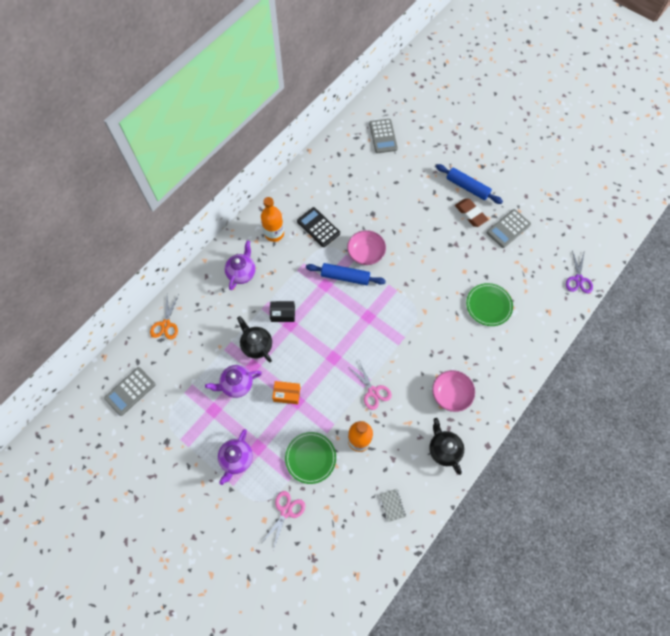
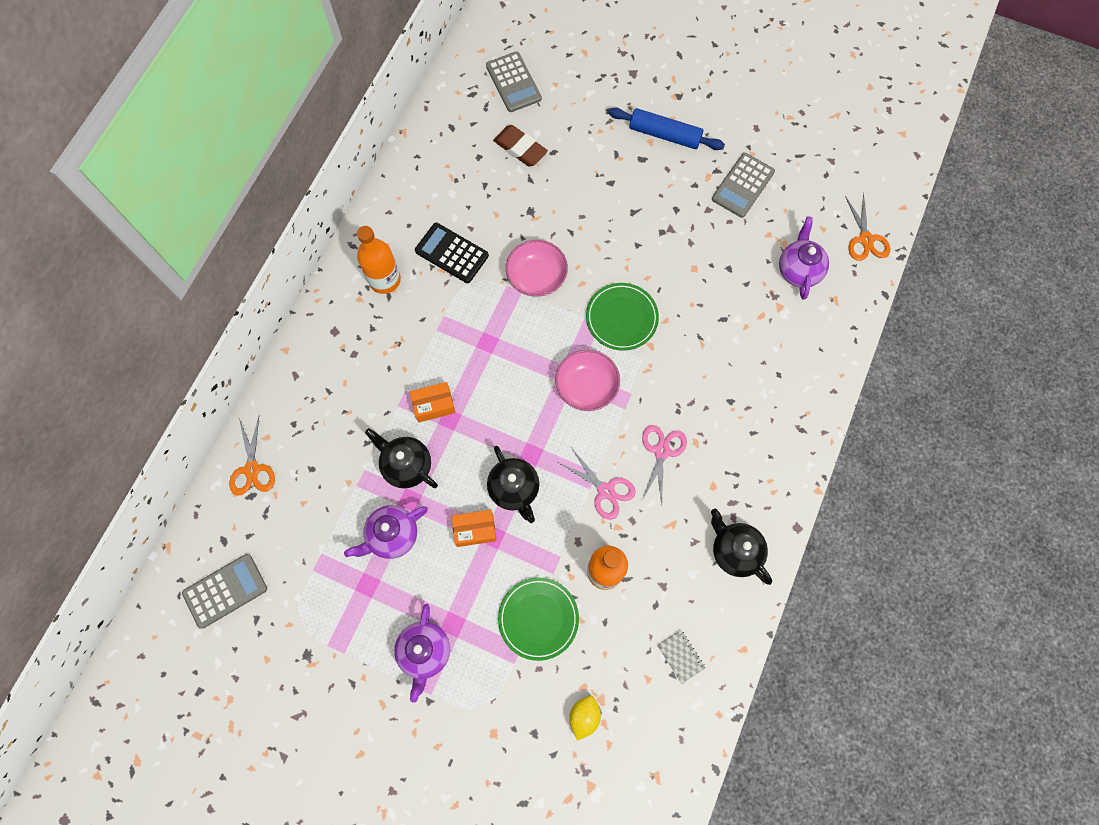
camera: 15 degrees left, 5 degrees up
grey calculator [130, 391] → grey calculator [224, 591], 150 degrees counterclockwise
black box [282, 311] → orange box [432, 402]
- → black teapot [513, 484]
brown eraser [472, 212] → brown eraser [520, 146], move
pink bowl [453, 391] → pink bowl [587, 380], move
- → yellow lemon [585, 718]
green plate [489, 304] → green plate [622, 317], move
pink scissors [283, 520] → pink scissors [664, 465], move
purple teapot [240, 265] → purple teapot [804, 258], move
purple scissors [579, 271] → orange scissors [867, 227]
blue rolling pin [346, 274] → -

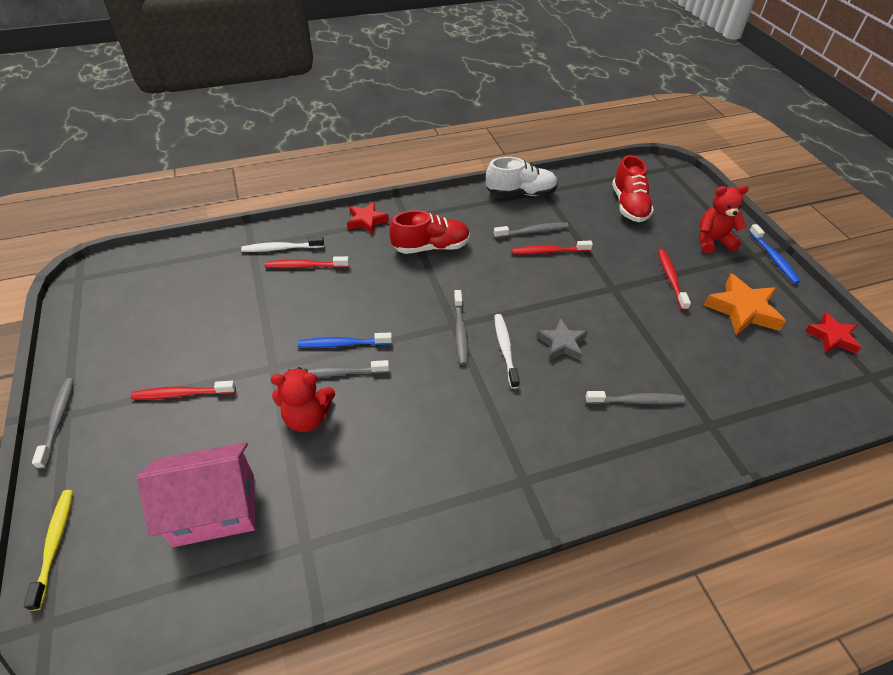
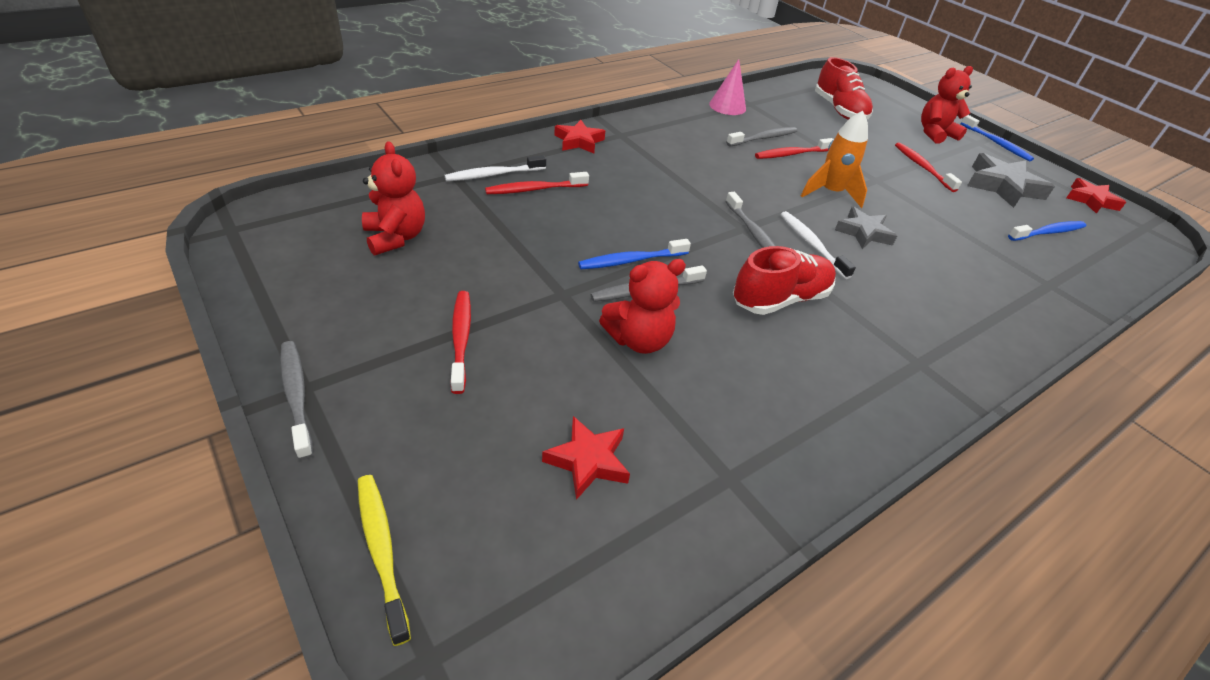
camera: 20 degrees left, 5 degrees down
- → red teddy bear [393, 198]
red toothbrush [183, 390] → red toothbrush [460, 342], 105 degrees clockwise
pink house [196, 494] → red star [586, 458]
white shoe [522, 176] → pink cone [727, 87]
red shoe [429, 232] → red shoe [784, 280], move
- → orange rocket [834, 159]
orange star [745, 304] → grey star [1011, 180]
- → blue toothbrush [1047, 231]
grey toothbrush [635, 397] → -

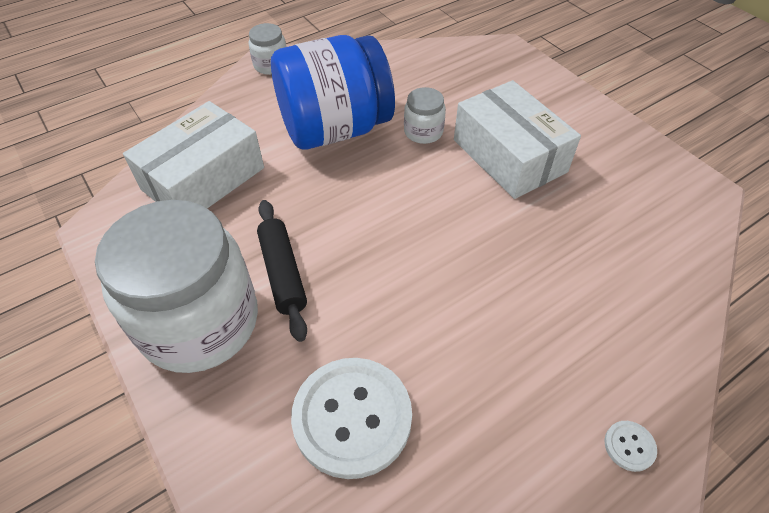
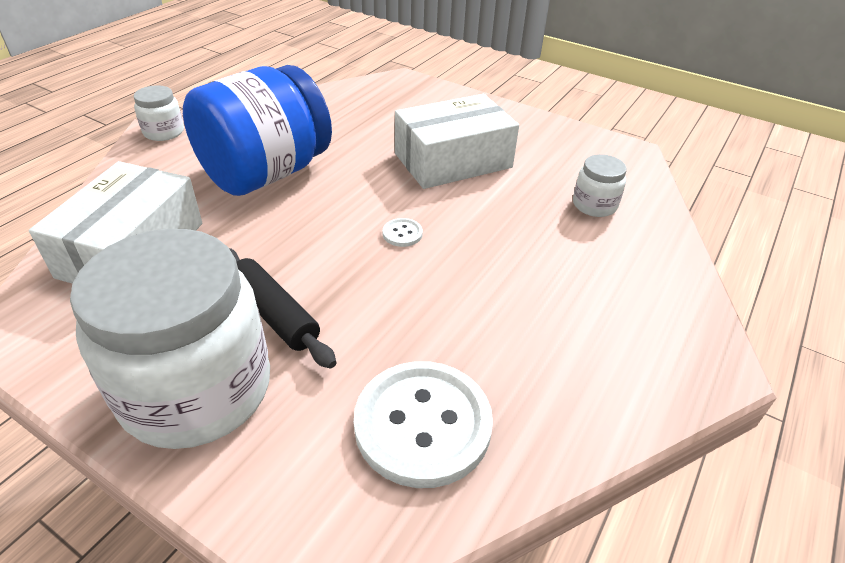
camera: 25 degrees left, 10 degrees down
white button [630, 446] → white button [403, 232], move
white box [517, 139] → white box [457, 141], 60 degrees counterclockwise
white jar [425, 115] → white jar [600, 185], move

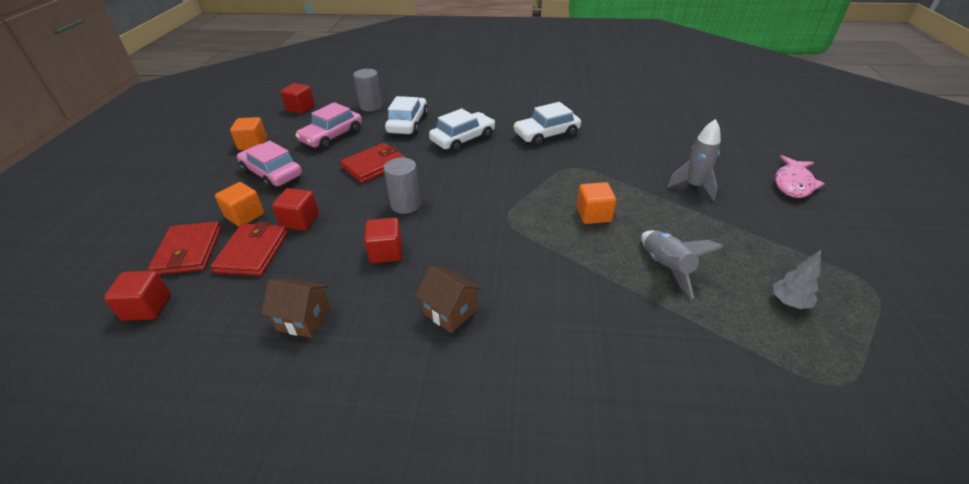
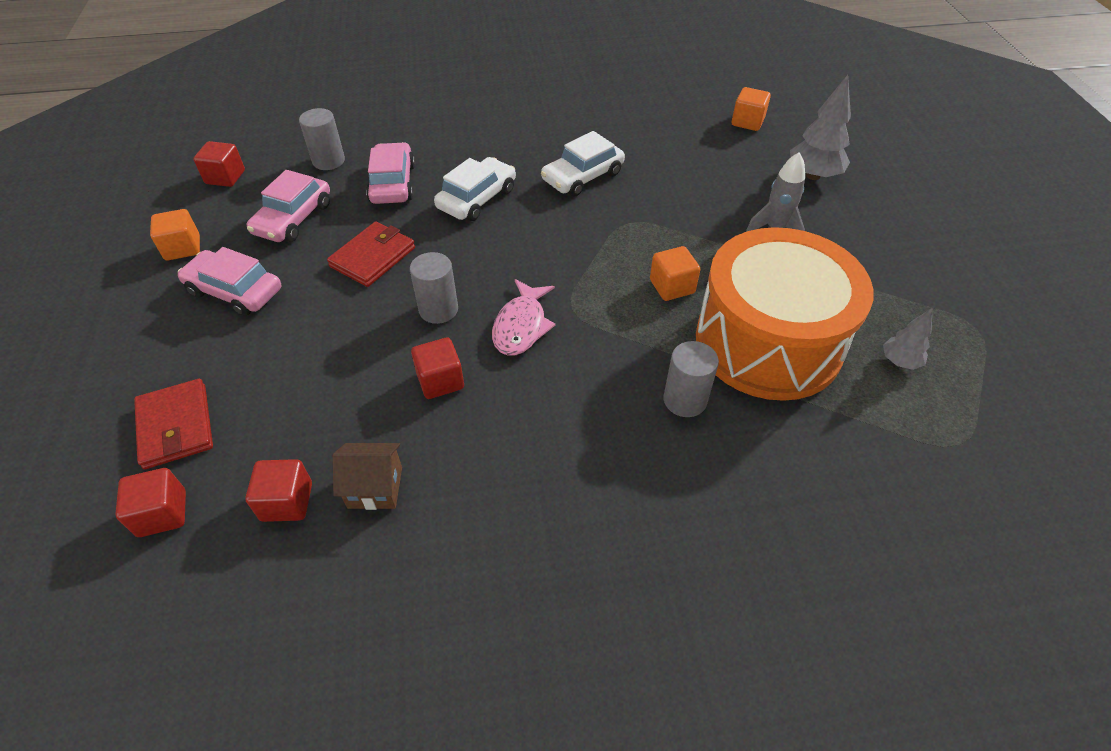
camera: 15 degrees left, 10 degrees up
red cube [295, 209] → red cube [278, 490], move
white car [406, 115] → pink car [390, 173]
pink fish [800, 176] → pink fish [524, 317], move
- → grey cylinder [691, 379]
grey rocket [682, 264] → orange drum [785, 314]
orange cube [239, 204] → orange cube [751, 109], move
- → grey tree [820, 127]
red wallet [249, 249] → -
brown house [448, 299] → -

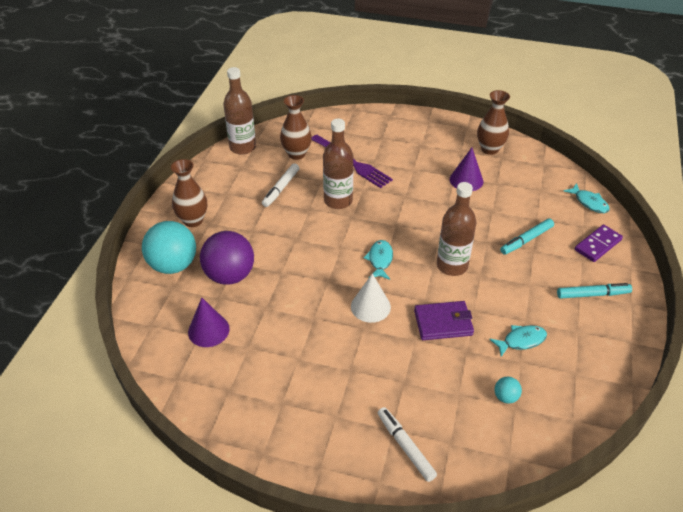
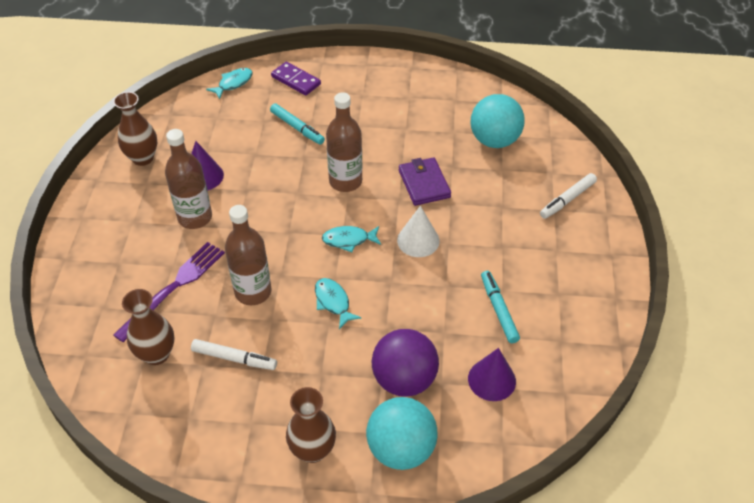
camera: 100 degrees left, 5 degrees up
brown bottle [239, 111] → brown bottle [188, 179], move
turquoise fish [518, 341] → turquoise fish [338, 303], move
turquoise ball [508, 390] → turquoise ball [498, 121], x2.31
turquoise marker [594, 291] → turquoise marker [500, 307], move

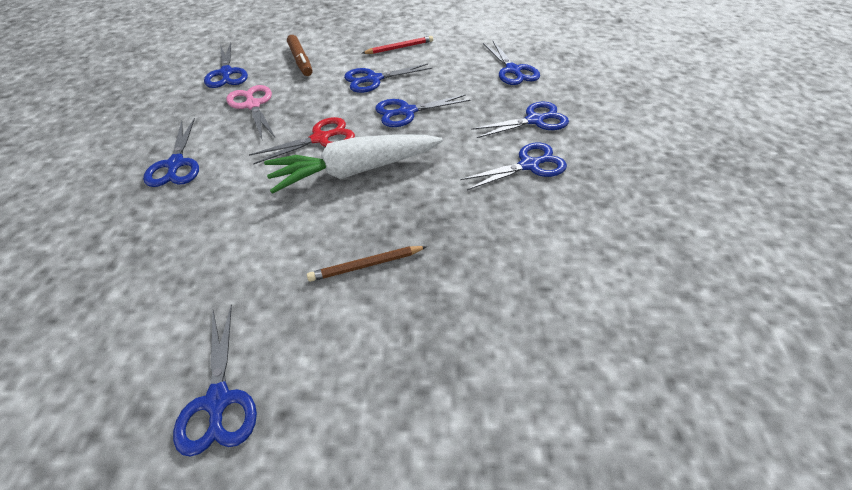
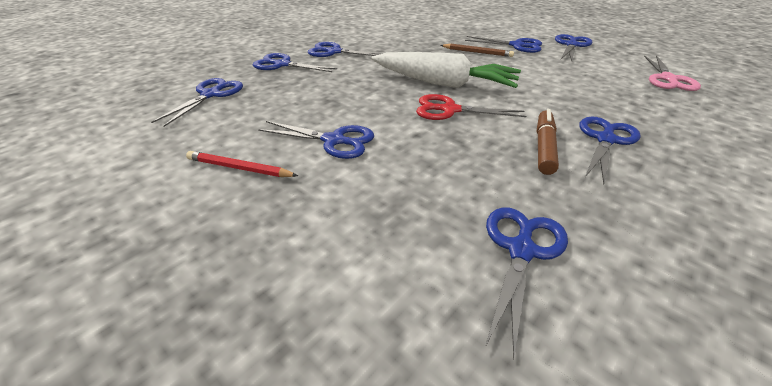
camera: 140 degrees left, 10 degrees down
blue scissors [422, 110] → blue scissors [503, 44], move
brown marker [299, 55] → brown marker [548, 142], move
pink scissors [250, 112] → pink scissors [672, 73], move

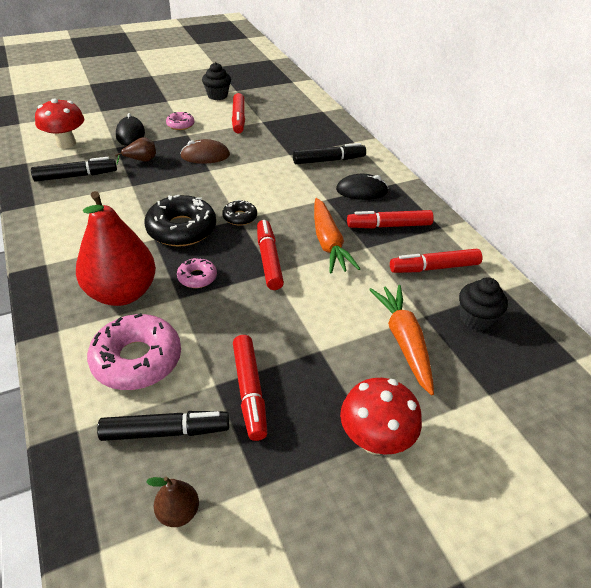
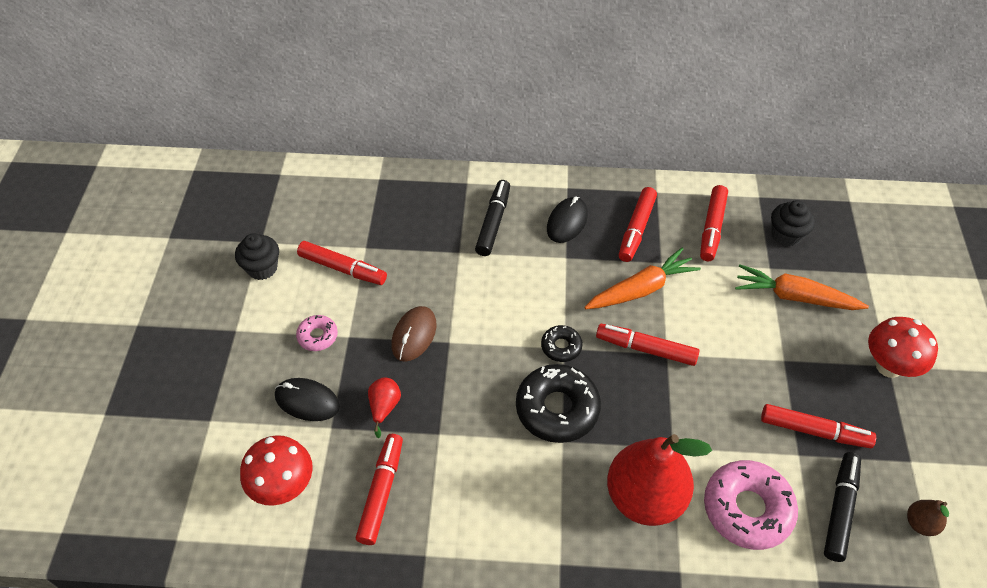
camera: 60 degrees left, 10 degrees up
black marker [74, 169] → red marker [379, 489]
brown pear [135, 150] → red pear [384, 407]
orange carrot [337, 236] → orange carrot [642, 278], 45 degrees counterclockwise
pink donut [197, 272] → -

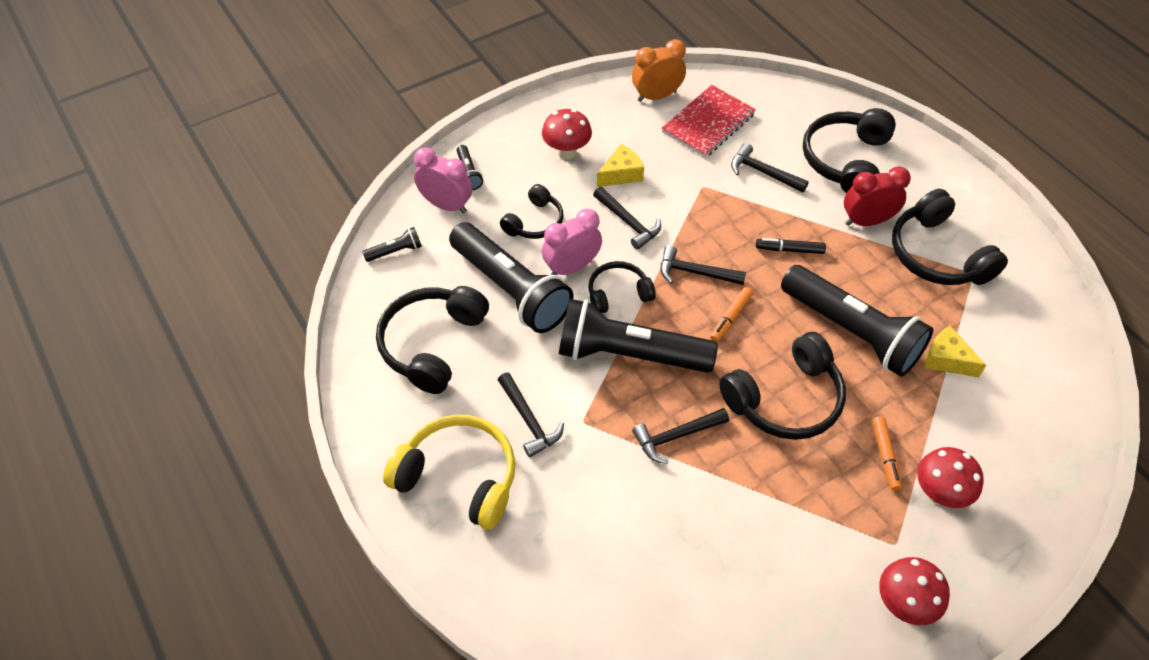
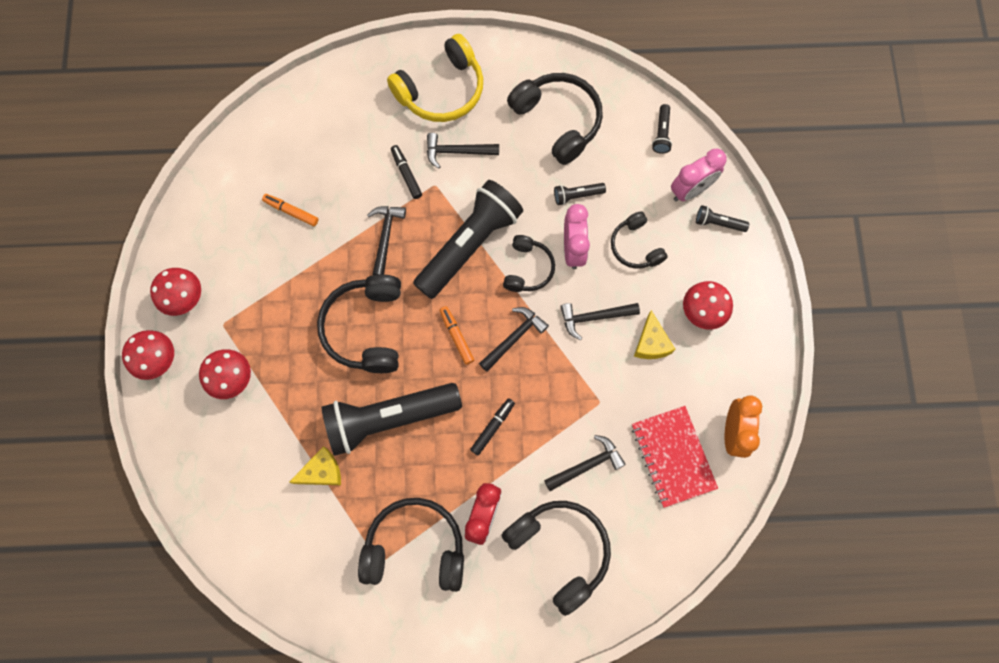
camera: 120 degrees right, 20 degrees up
- → red mushroom [148, 355]
orange marker [887, 453] → orange marker [290, 210], move
- → black marker [406, 172]
black flashlight [511, 277] → black flashlight [580, 194], x0.40

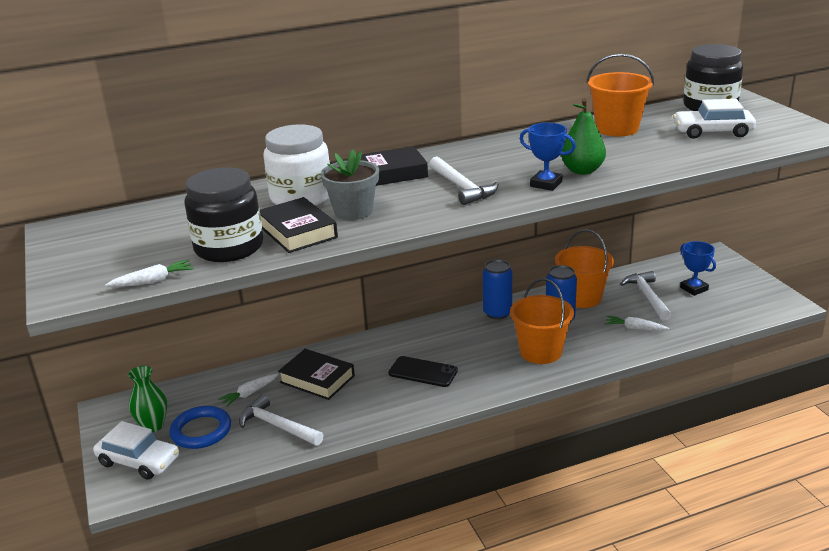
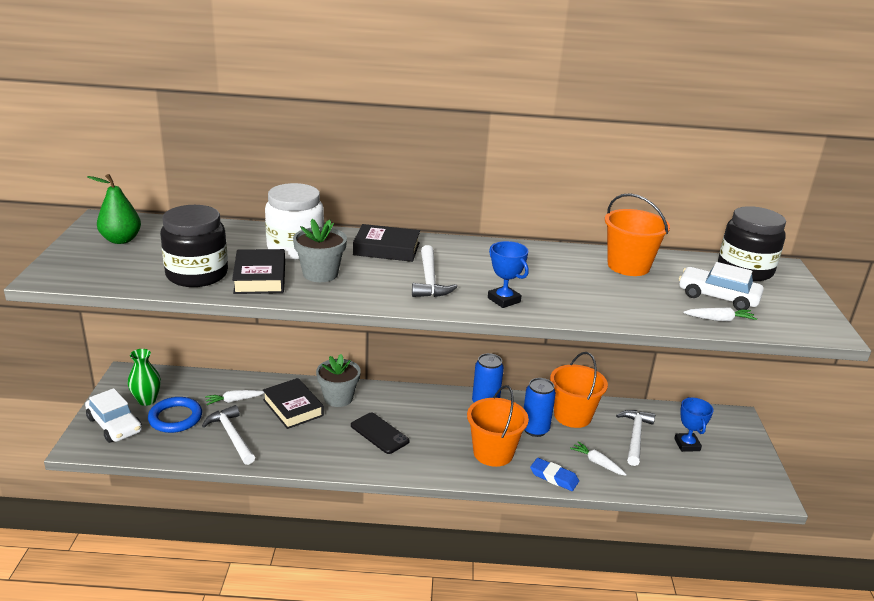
camera: 20 degrees right, 0 degrees up
green pear [583, 136] → green pear [114, 209], move
- → grey flower pot [338, 380]
- → blue eraser [554, 474]
white carrot [149, 273] → white carrot [720, 314], move

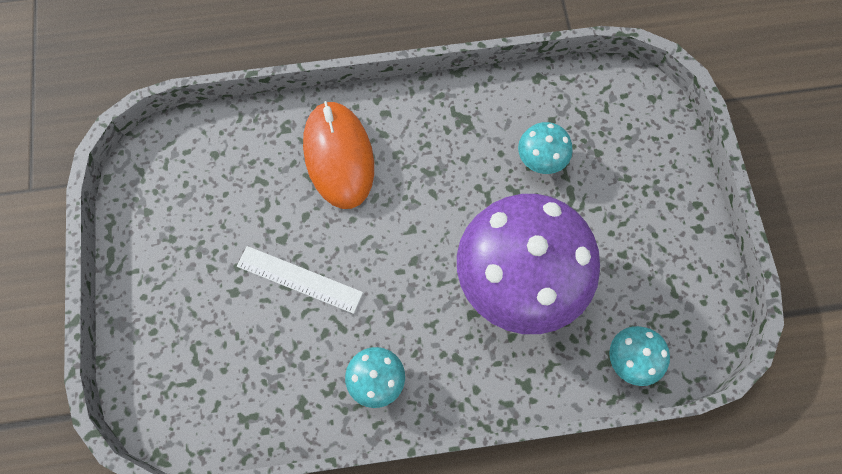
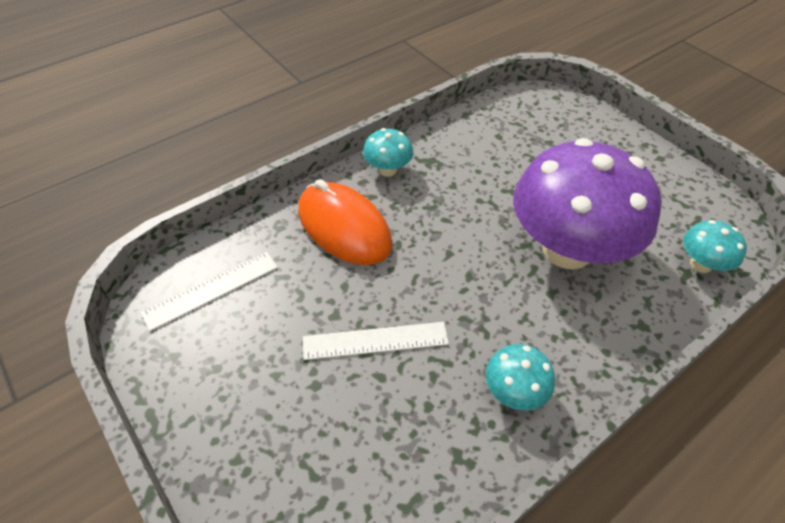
camera: 30 degrees left, 20 degrees down
- → white ruler [209, 291]
turquoise mushroom [545, 148] → turquoise mushroom [388, 152], move

